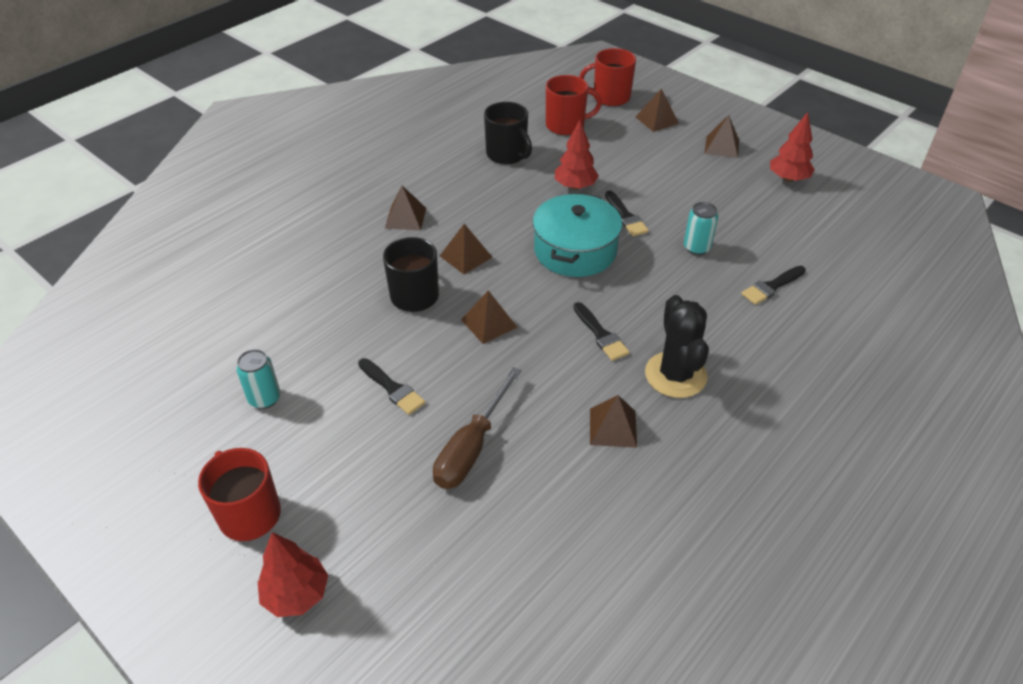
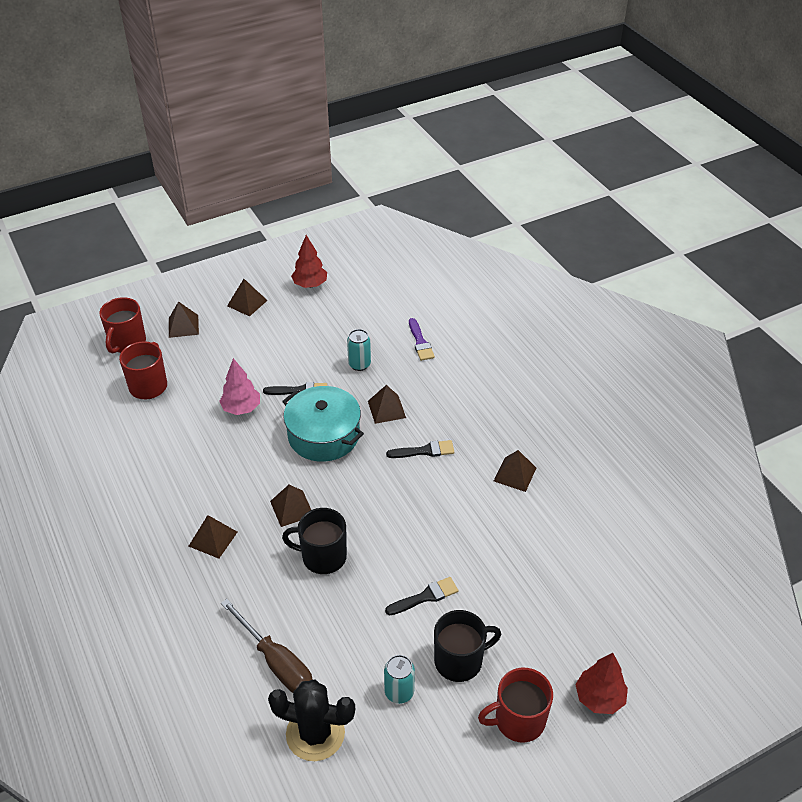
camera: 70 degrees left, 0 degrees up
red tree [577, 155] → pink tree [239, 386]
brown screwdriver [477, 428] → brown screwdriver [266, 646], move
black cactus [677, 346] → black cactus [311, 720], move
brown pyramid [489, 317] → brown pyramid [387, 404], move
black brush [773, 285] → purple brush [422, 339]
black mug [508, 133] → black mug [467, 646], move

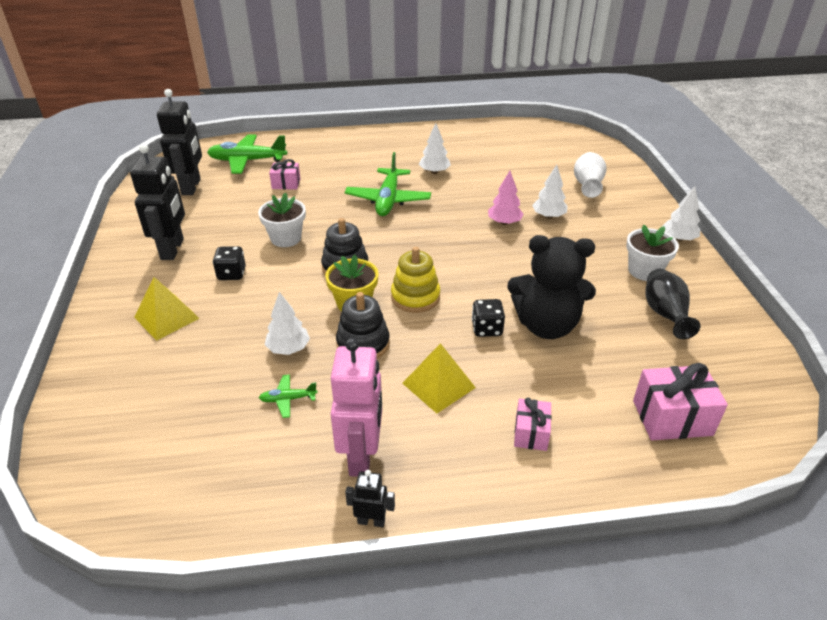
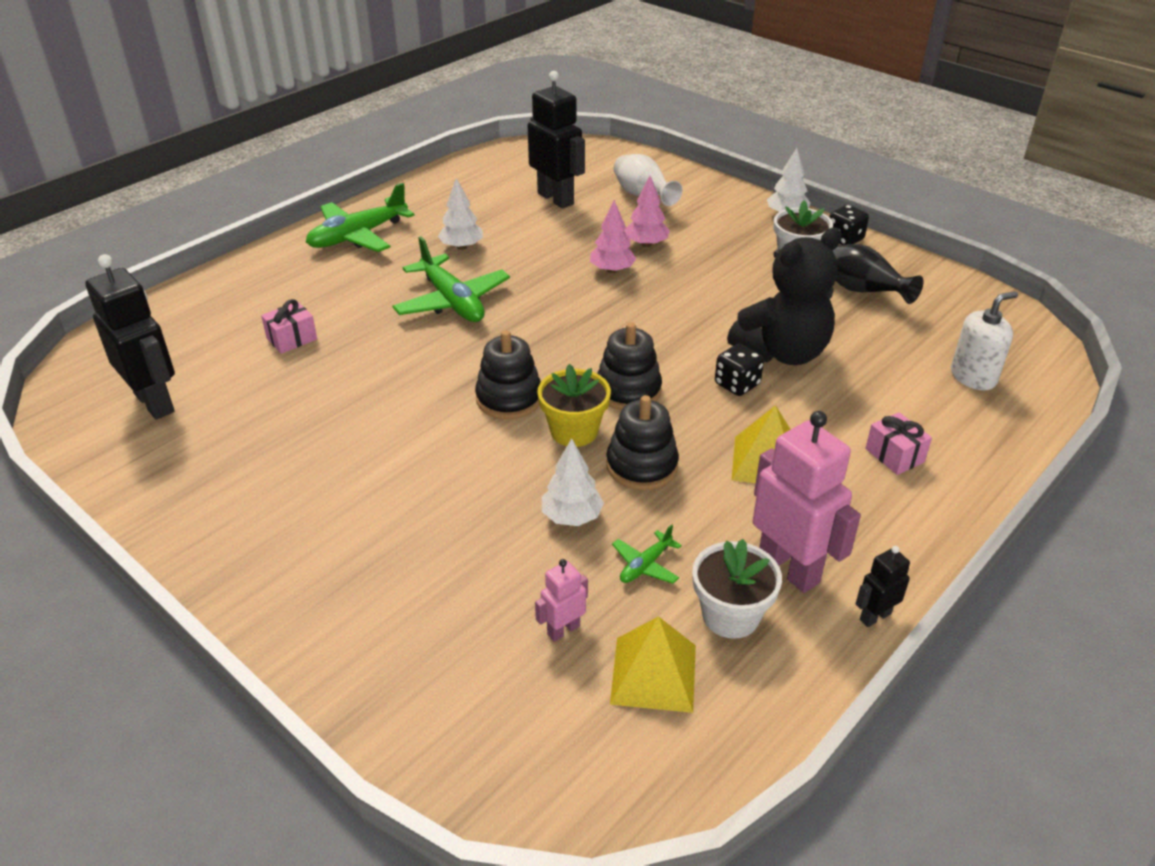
camera: 40 degrees left, 0 degrees up
green plane [247, 154] → green plane [360, 217], move
black robot [157, 202] → black robot [556, 139], move
- → pink robot [561, 600]
yellow stacking toy [415, 280] → black stacking toy [629, 366]
yellow pyramid [167, 309] → yellow pyramid [653, 664], move
white tree [550, 192] → pink tree [647, 211]
white flower pot [282, 219] → white flower pot [737, 589], move
black dice [229, 263] → black dice [849, 225], move
pink gift [680, 401] → white soap dispenser [984, 340]

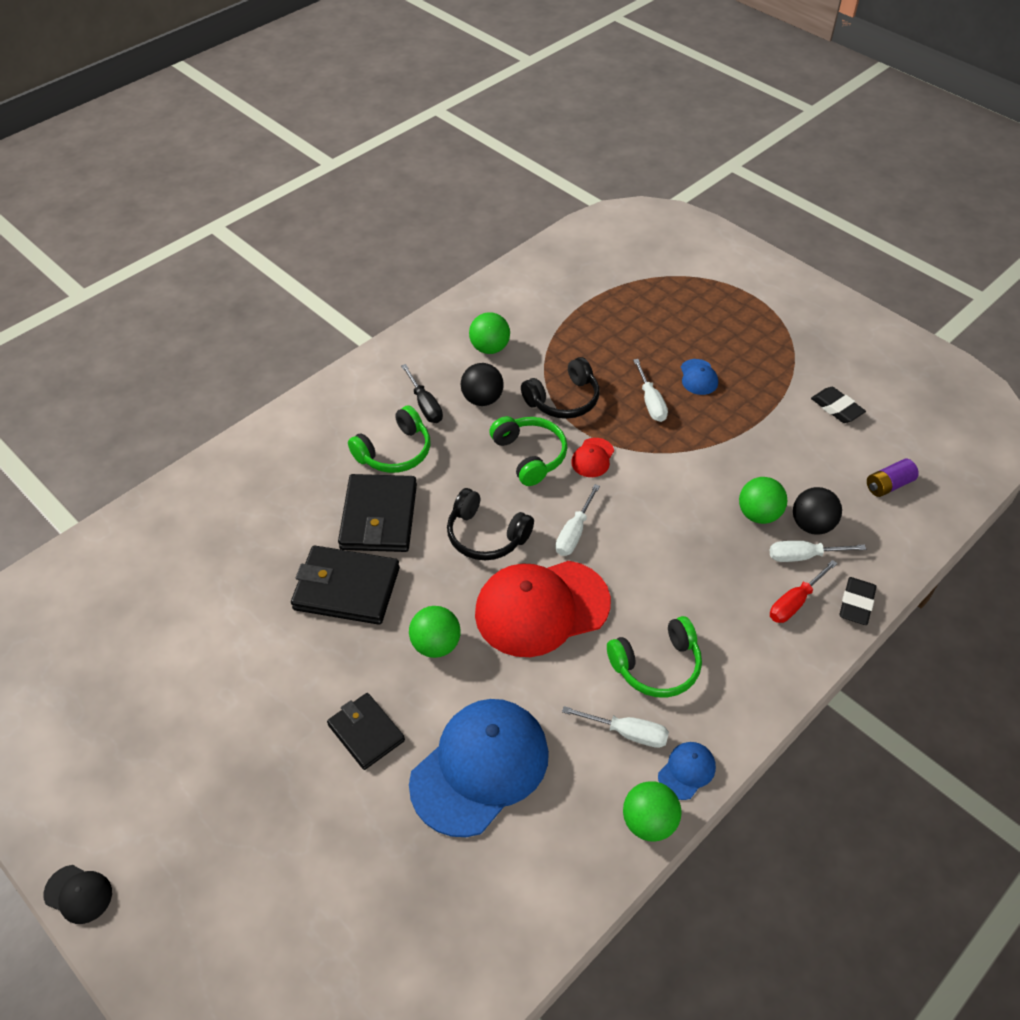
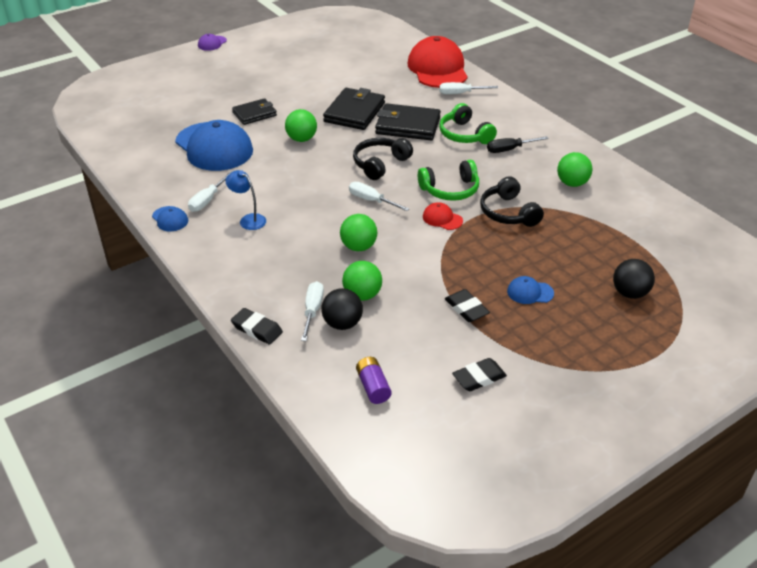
camera: 100 degrees right, 10 degrees down
black cap [78, 894] → purple cap [212, 42]
green headphones [654, 657] → blue lamp [246, 200]
green ball [652, 811] → green ball [358, 232], move
red cap [543, 609] → red cap [438, 62], move
white screwdriver [650, 390] → white screwdriver [468, 88], move
- → black eraser [467, 305]
black ball [482, 384] → black ball [634, 279], move
red screwdriver [804, 591] → -

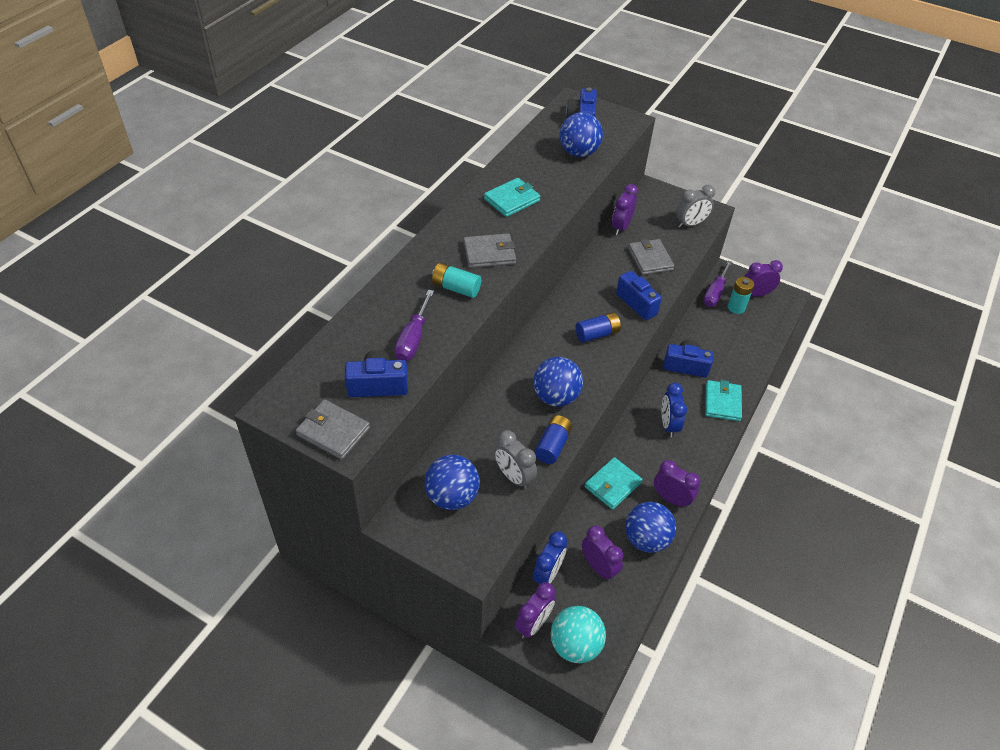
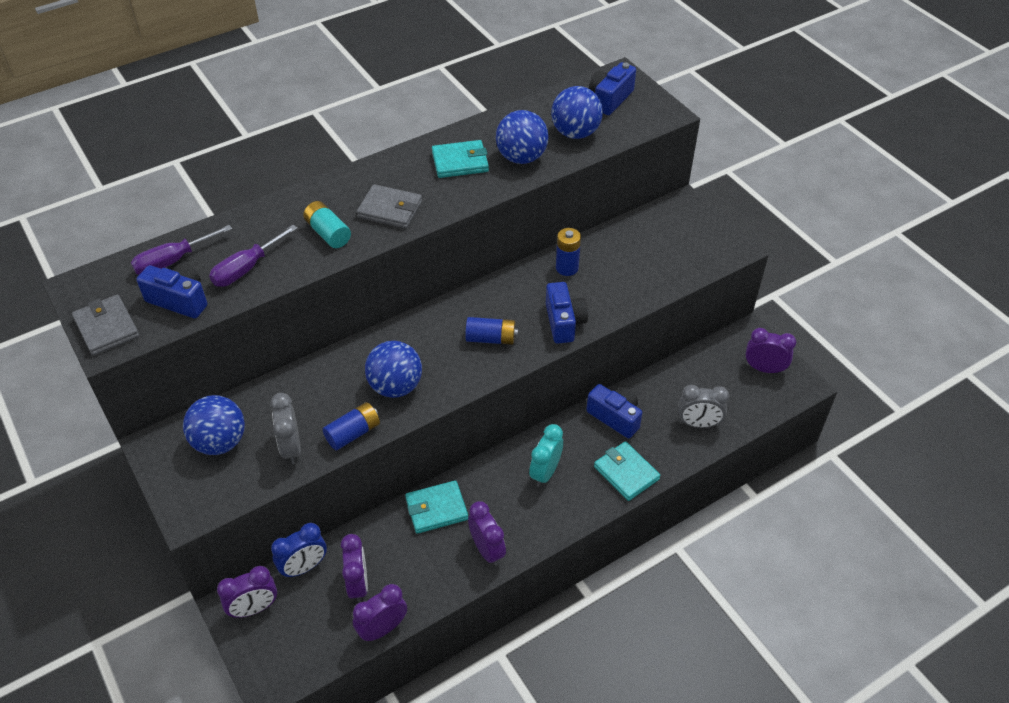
camera: 30 degrees right, 0 degrees up
purple screwdriver [717, 284] → purple screwdriver [181, 250], move
purple clock [625, 209] → purple clock [380, 613], move
blue ball [650, 527] → blue ball [522, 137], move
blue clock [674, 410] → turquoise clock [546, 455]
- → blue battery [568, 252]
turquoise wallet [723, 400] → turquoise wallet [627, 471], 75 degrees counterclockwise
grey clock [695, 206] → grey clock [703, 406], move
turquoise ball [578, 634] → -
grey wallet [651, 257] → -
turquoise battery [741, 295] → -

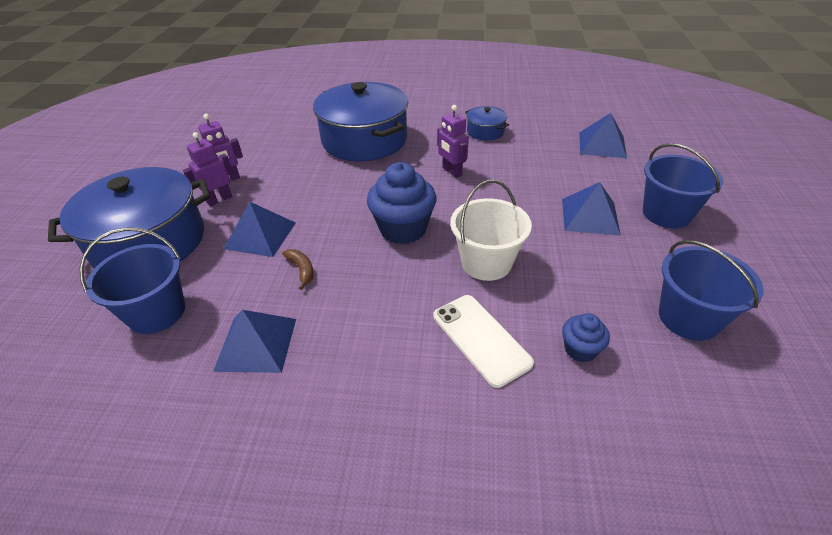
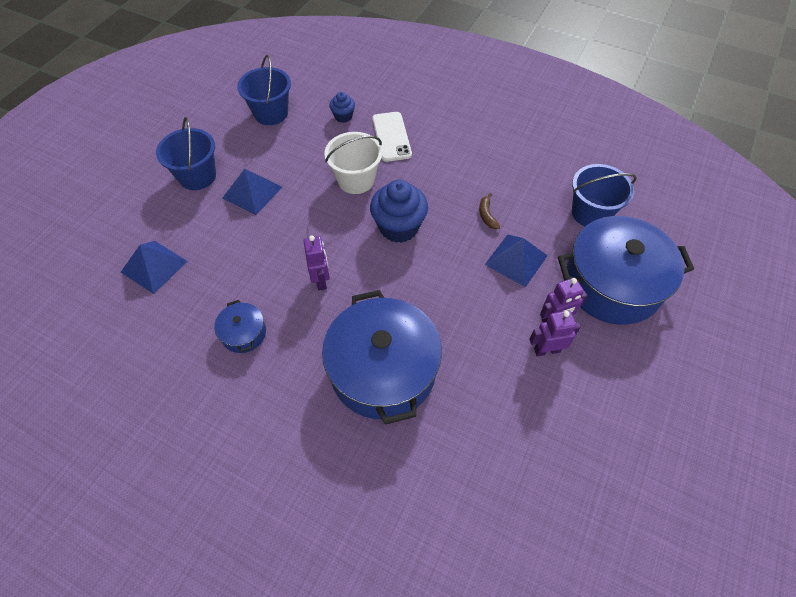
camera: 160 degrees left, 15 degrees up
blue pyramid [254, 341] → -

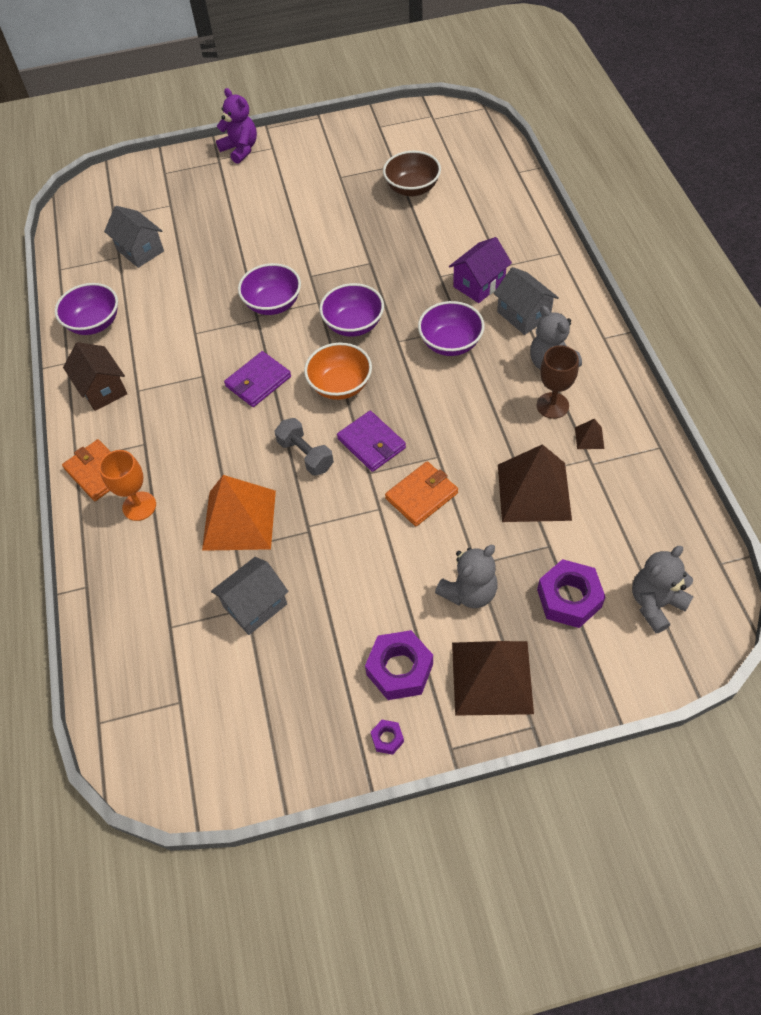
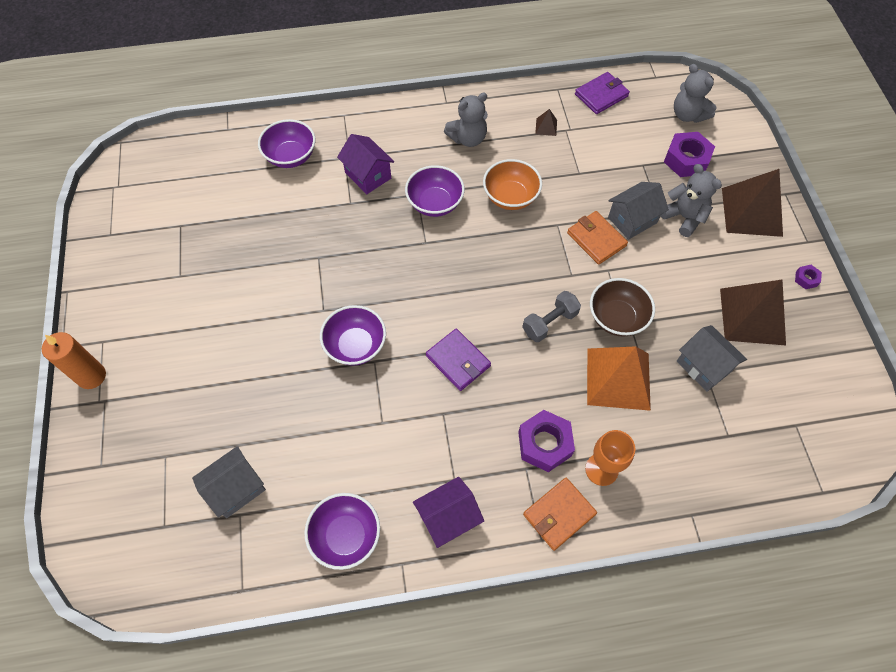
camera: 90 degrees left, 5 degrees up
purple teddy bear [236, 126] → orange candle [74, 360]
purple bowl [352, 310] → purple bowl [286, 143], move
brown house [95, 376] → purple house [448, 512]
orange bowl [338, 371] → orange bowl [512, 184], move
purple nut [399, 665] → purple nut [546, 441], move
purple wallet [371, 441] → purple wallet [602, 93], move
brown bowl [412, 173] → brown bowl [622, 307], move
grey house [526, 301] → grey house [638, 211], move
brown pyramid [535, 483] → brown pyramid [753, 312], move
brown goblet [558, 382] → -

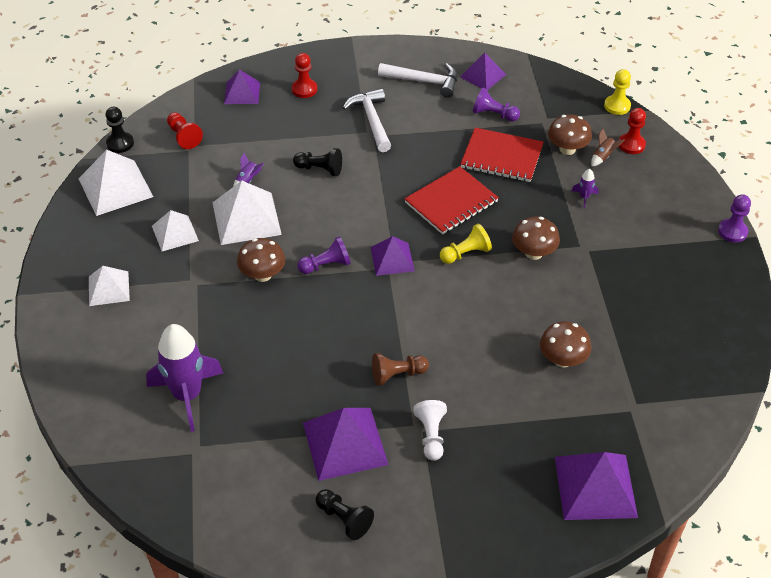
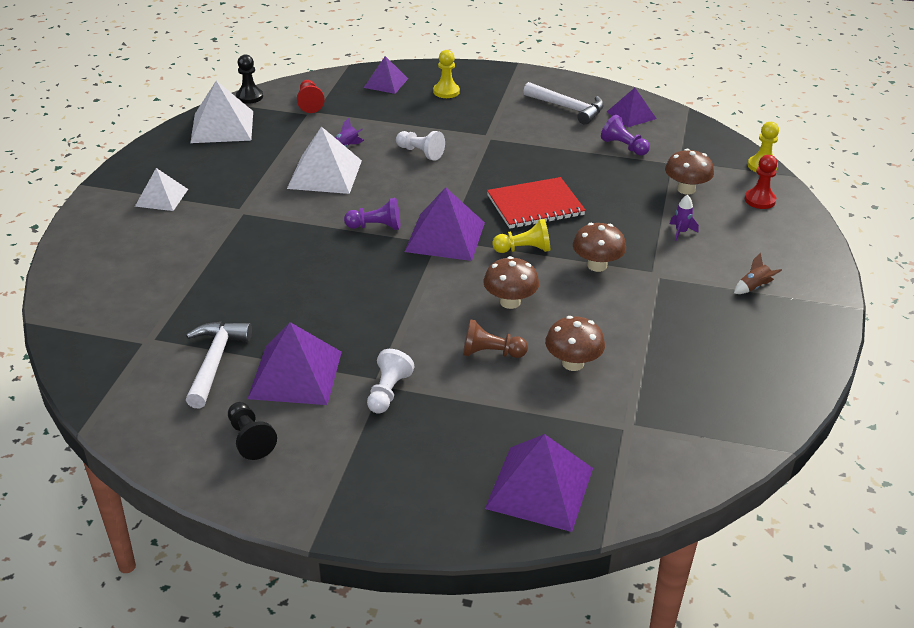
camera: 20 degrees right, 10 degrees down
white hammer [367, 120] → white hammer [219, 365], move
black pawn [317, 162] → white pawn [420, 146]
purple pyramid [392, 256] → purple pyramid [445, 224], x1.61
red pawn [305, 75] → yellow pawn [446, 74]
brown pawn [400, 369] → brown pawn [495, 338], move
brown mushroom [261, 260] → brown mushroom [511, 282], move
brown rocket [607, 148] → brown rocket [758, 273], move
purple rocket [184, 378] → -
white pyramid [175, 230] → -
red notebook [502, 155] → -
purple pawn [734, 218] → -

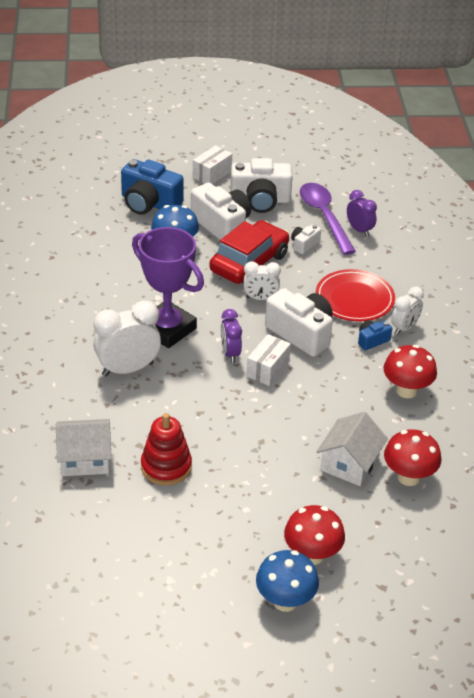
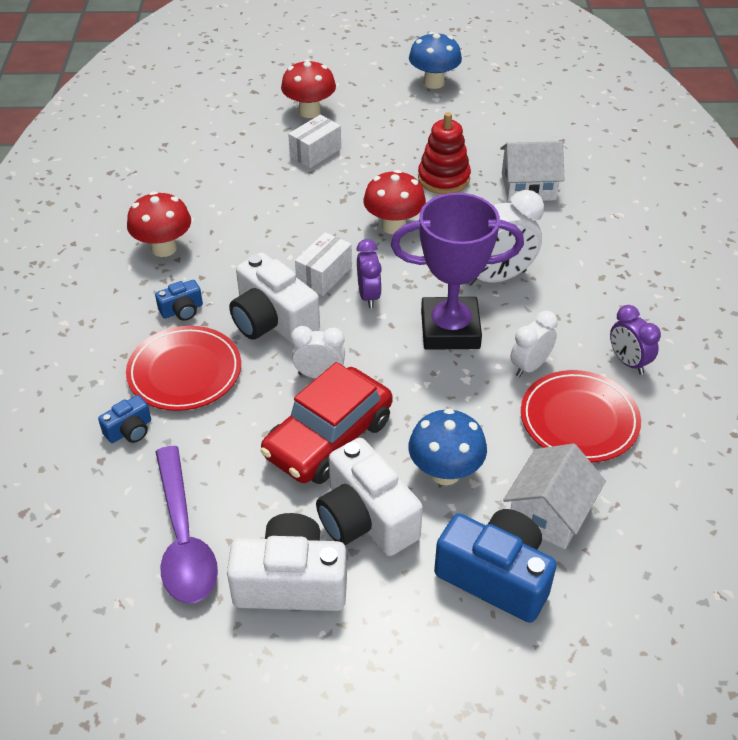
camera: 175 degrees left, 5 degrees up
- → blue camera [124, 419]
white box [212, 164] → white box [314, 141], move
red mushroom [412, 457] → red mushroom [394, 202], move
purple trophy [168, 287] → purple trophy [457, 271], 45 degrees counterclockwise
blue mushroom [287, 581] → blue mushroom [435, 60], move
white house [352, 449] → white house [554, 496], move
white clock [407, 310] → white clock [534, 344], move
- → red plate [581, 416]
purple clock [362, 213] → purple clock [635, 340], move
white camera [306, 239] → -

